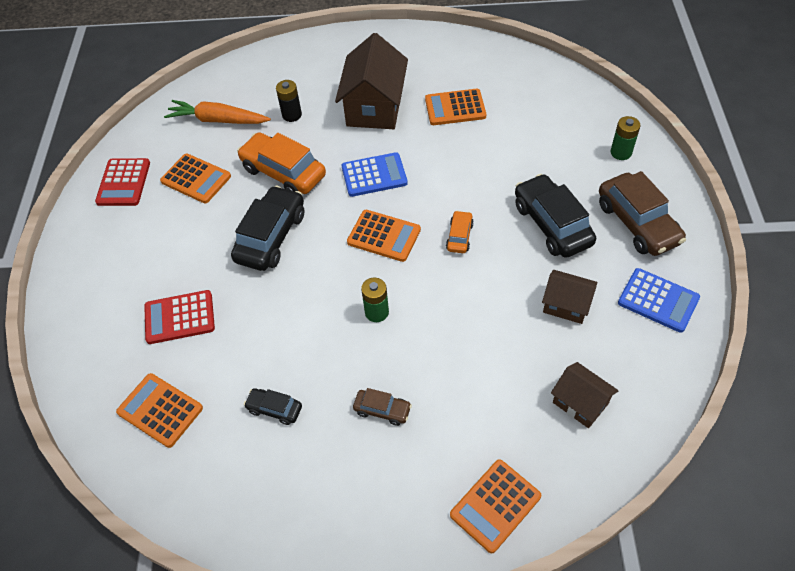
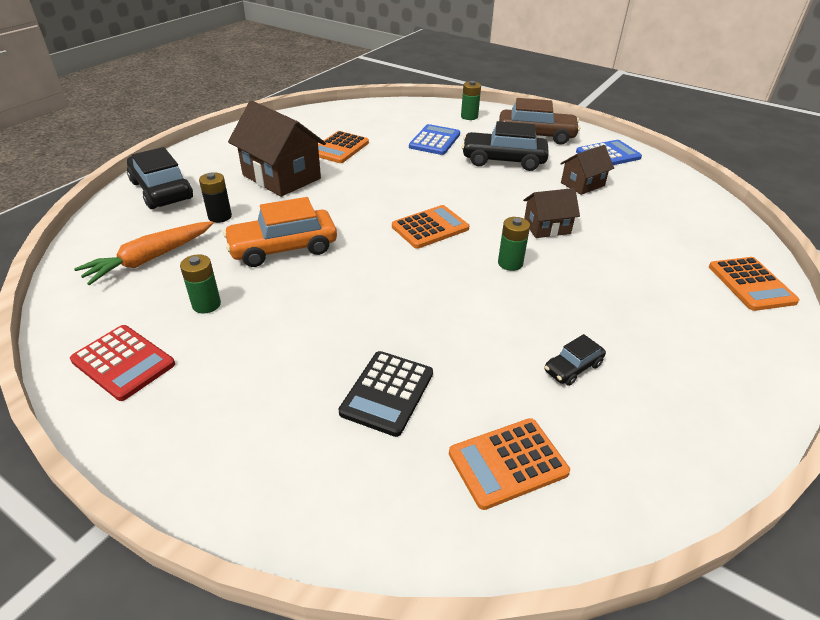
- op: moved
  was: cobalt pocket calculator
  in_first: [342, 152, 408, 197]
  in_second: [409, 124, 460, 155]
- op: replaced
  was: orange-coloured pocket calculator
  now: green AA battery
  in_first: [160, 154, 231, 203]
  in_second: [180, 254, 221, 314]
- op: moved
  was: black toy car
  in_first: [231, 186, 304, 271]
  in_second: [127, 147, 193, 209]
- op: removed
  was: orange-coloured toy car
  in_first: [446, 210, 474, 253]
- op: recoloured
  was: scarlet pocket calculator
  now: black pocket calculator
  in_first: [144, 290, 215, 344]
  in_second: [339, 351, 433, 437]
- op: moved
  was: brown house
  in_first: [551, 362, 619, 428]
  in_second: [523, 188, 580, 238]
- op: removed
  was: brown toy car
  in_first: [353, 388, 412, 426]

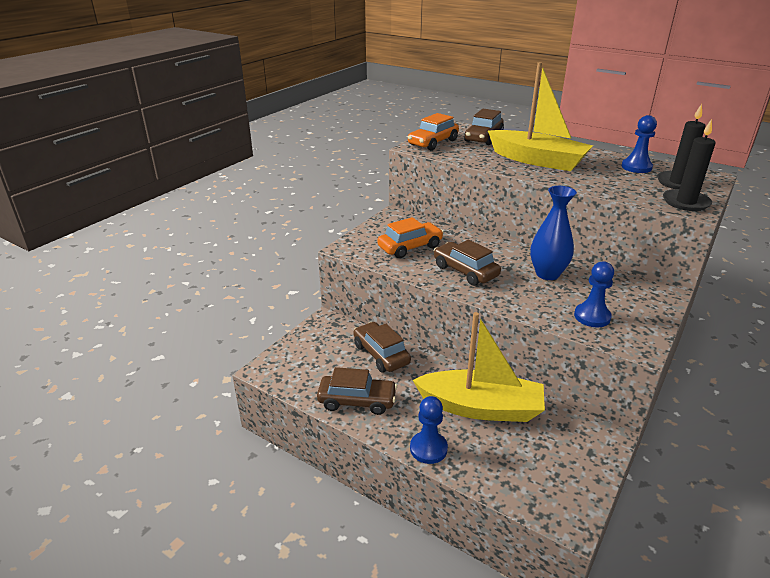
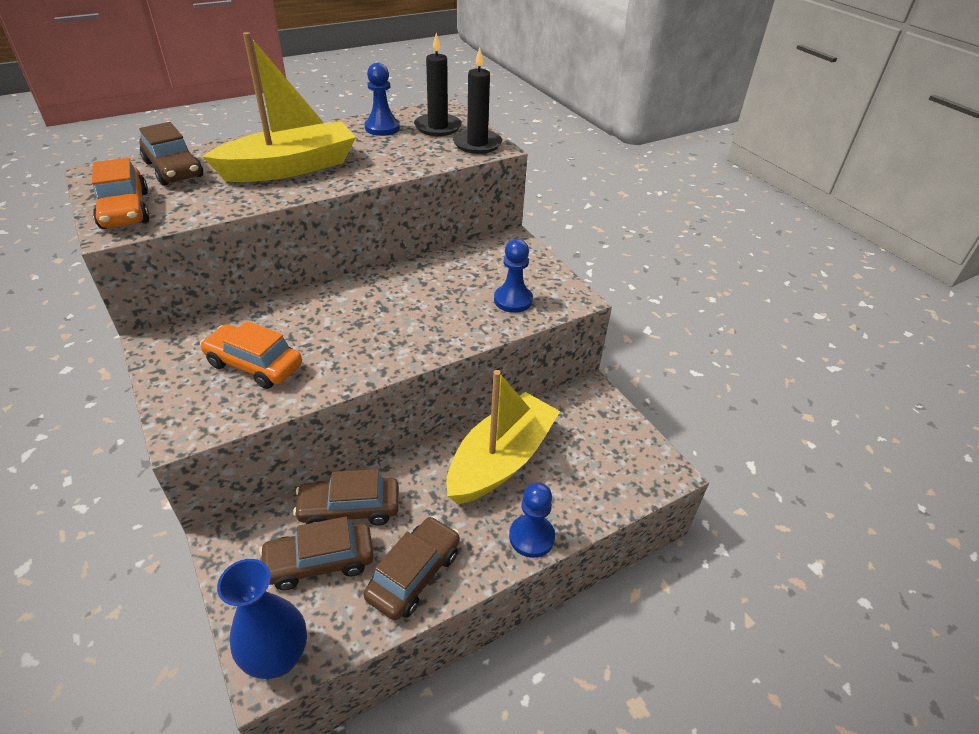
- op: moved
  was: cobalt flower vase
  in_first: [530, 186, 577, 280]
  in_second: [217, 559, 307, 679]
- op: turned
  was: orange-coloured toy car
  in_first: [377, 217, 444, 258]
  in_second: [200, 321, 302, 389]
  clockwise: -60
- op: moved
  was: brown toy car
  in_first: [434, 240, 501, 286]
  in_second: [259, 517, 374, 590]

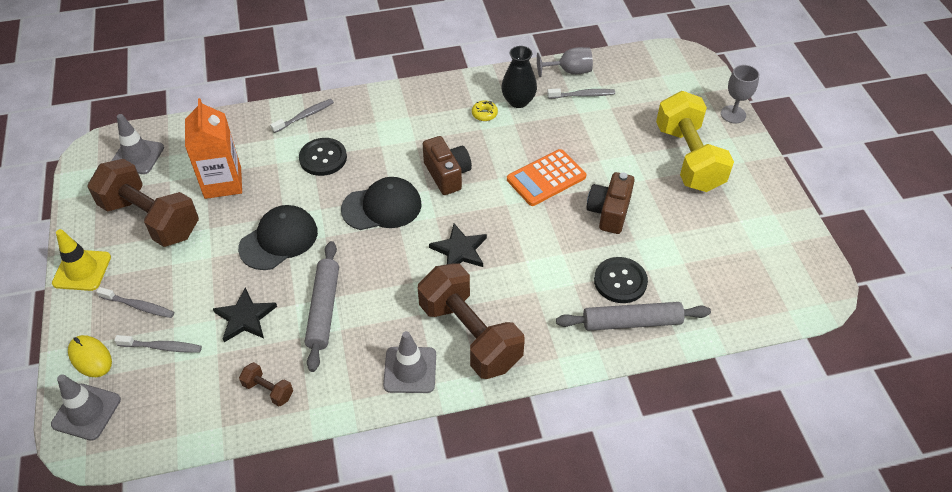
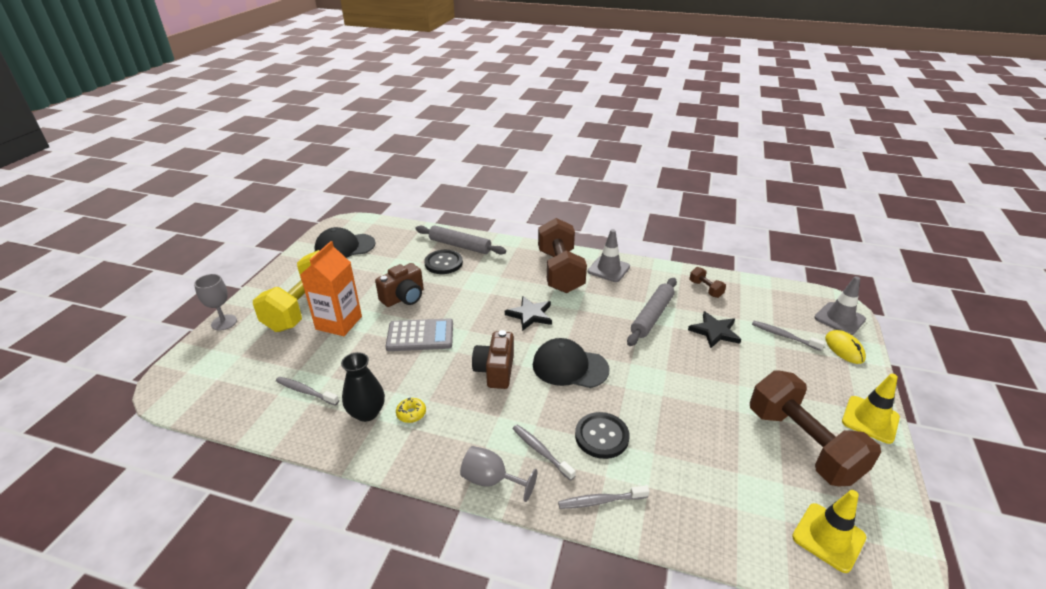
- op: moved
  was: gray chalice
  in_first: [537, 47, 593, 77]
  in_second: [460, 446, 538, 502]
- op: moved
  was: orange-coloured juice carton
  in_first: [185, 98, 242, 199]
  in_second: [300, 241, 362, 336]
- op: recoloured
  was: gray traffic cone
  now: golden traffic cone
  in_first: [112, 114, 164, 174]
  in_second: [792, 490, 866, 573]
- op: recoloured
  was: orange-coloured pocket calculator
  now: gray pocket calculator
  in_first: [507, 149, 586, 206]
  in_second: [386, 318, 453, 351]
- op: moved
  was: black baseball cap
  in_first: [238, 205, 318, 270]
  in_second: [314, 227, 376, 258]
- op: moved
  was: gray tooth brush
  in_first: [96, 287, 174, 318]
  in_second: [513, 425, 576, 481]

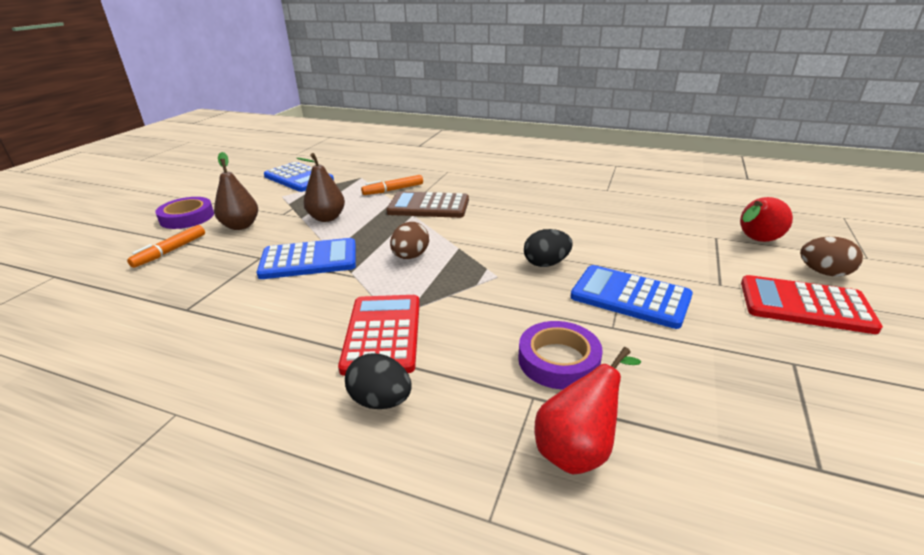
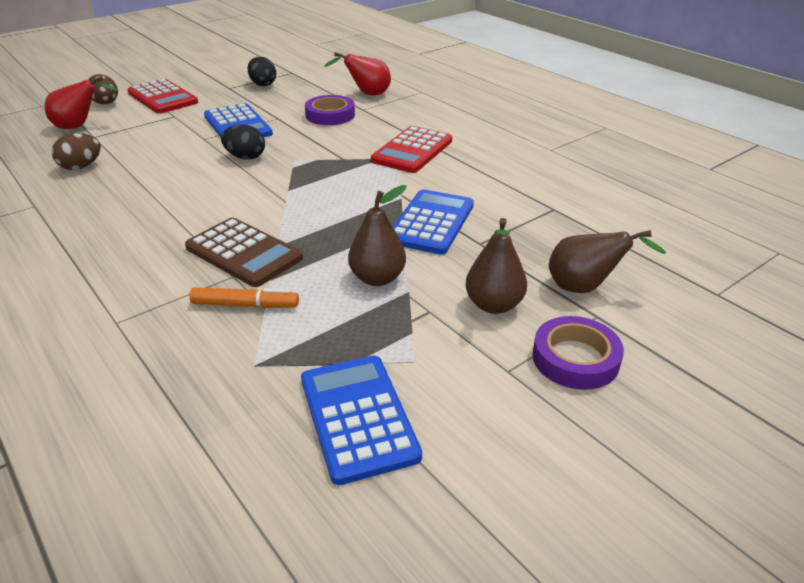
- op: moved
  was: brown egg shape
  in_first: [390, 222, 429, 259]
  in_second: [52, 133, 101, 170]
- op: replaced
  was: orange-coloured marker pen
  now: brown pear
  in_first: [127, 225, 205, 268]
  in_second: [549, 230, 667, 293]
- op: turned
  was: cobalt pocket calculator
  in_first: [257, 238, 356, 279]
  in_second: [393, 189, 474, 255]
  clockwise: 90
- op: moved
  was: black egg shape
  in_first: [345, 353, 412, 409]
  in_second: [248, 57, 276, 86]

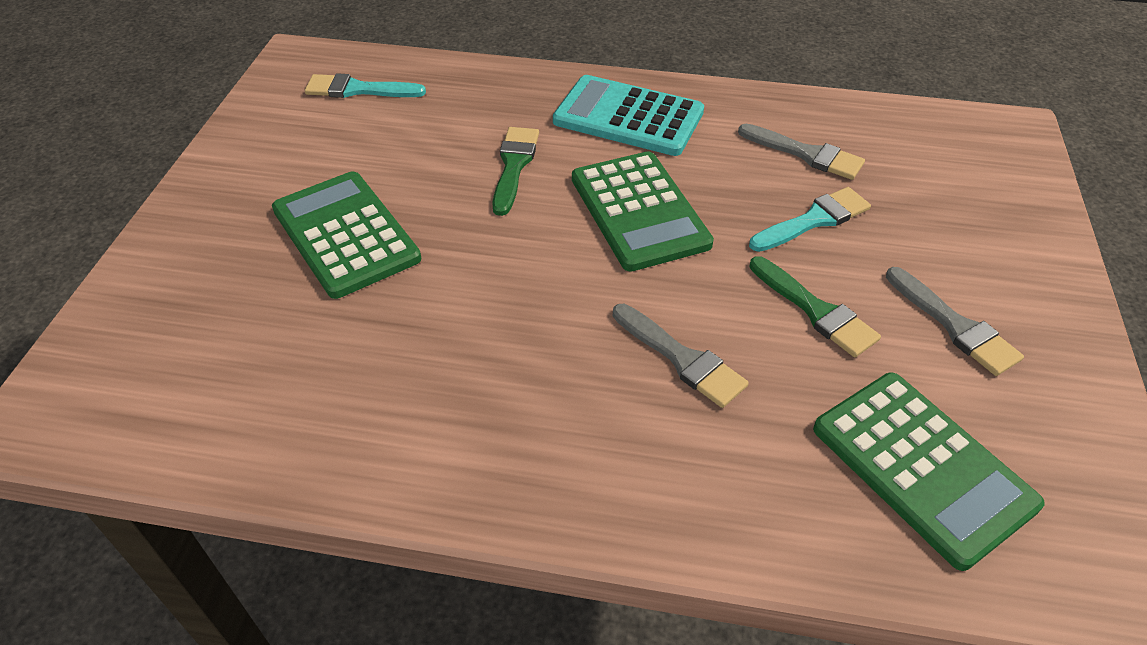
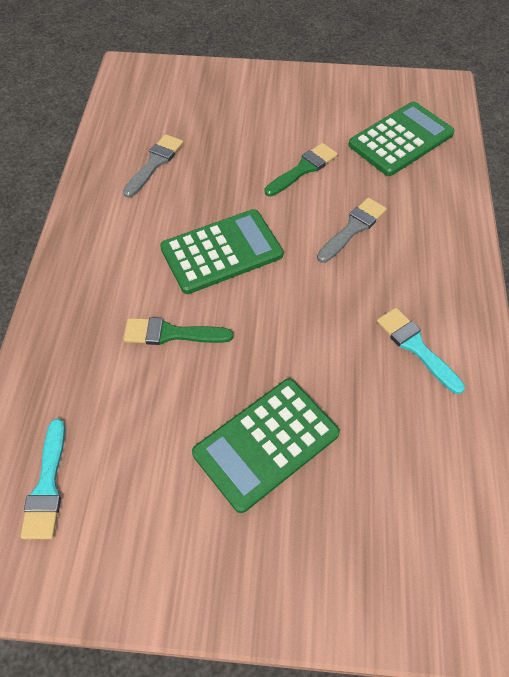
- op: removed
  was: teal pocket calculator
  in_first: [553, 75, 704, 156]
- op: moved
  was: teal paint brush
  in_first: [749, 187, 871, 252]
  in_second: [377, 307, 465, 394]
- op: removed
  was: gray paint brush
  in_first: [886, 267, 1024, 376]

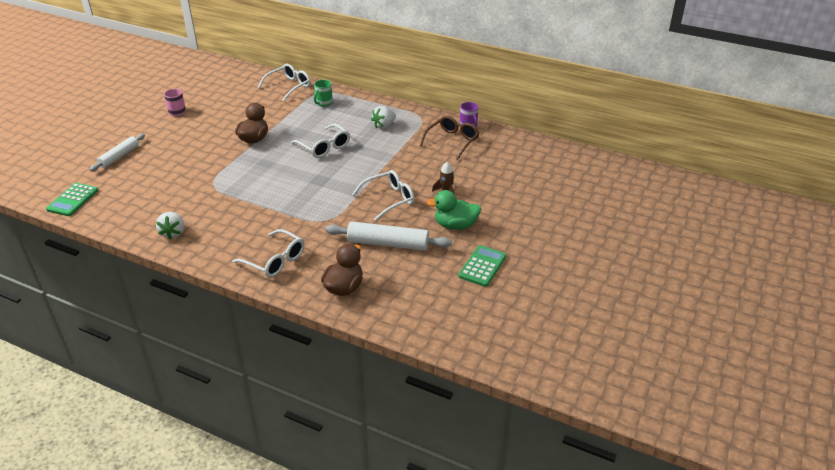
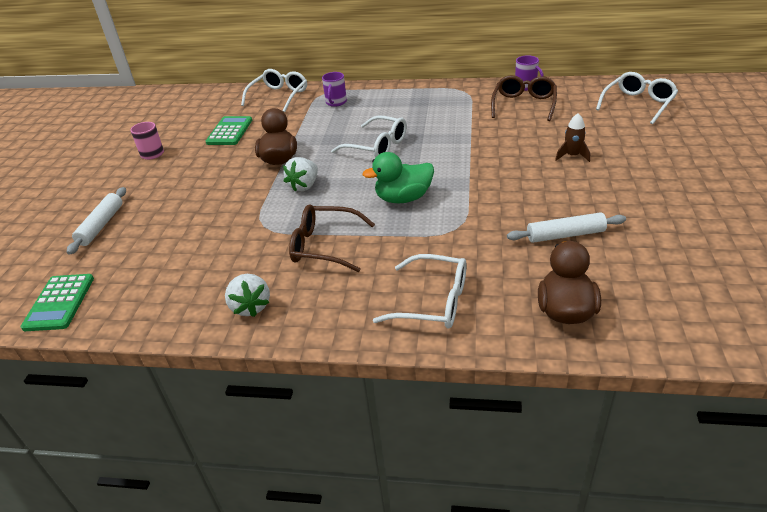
- op: recoloured
  was: green coffee mug
  now: purple coffee mug
  in_first: [314, 80, 333, 107]
  in_second: [322, 72, 347, 107]
- op: moved
  was: snow-white toy strawberry
  in_first: [371, 106, 396, 129]
  in_second: [283, 157, 318, 192]
- op: moved
  was: snow-white spectacles
  in_first: [352, 170, 414, 221]
  in_second: [596, 72, 678, 125]
- op: moved
  was: green rubber duck
  in_first: [426, 190, 481, 230]
  in_second: [362, 152, 434, 203]
- op: resized
  was: snow-white pastry roller
  in_first: [325, 221, 452, 251]
  in_second: [507, 212, 626, 243]
  ratio: 0.66
- op: moved
  was: green pocket calculator
  in_first: [459, 245, 506, 287]
  in_second: [206, 116, 252, 145]
- op: added
  now: brown spectacles
  in_second: [289, 204, 375, 272]

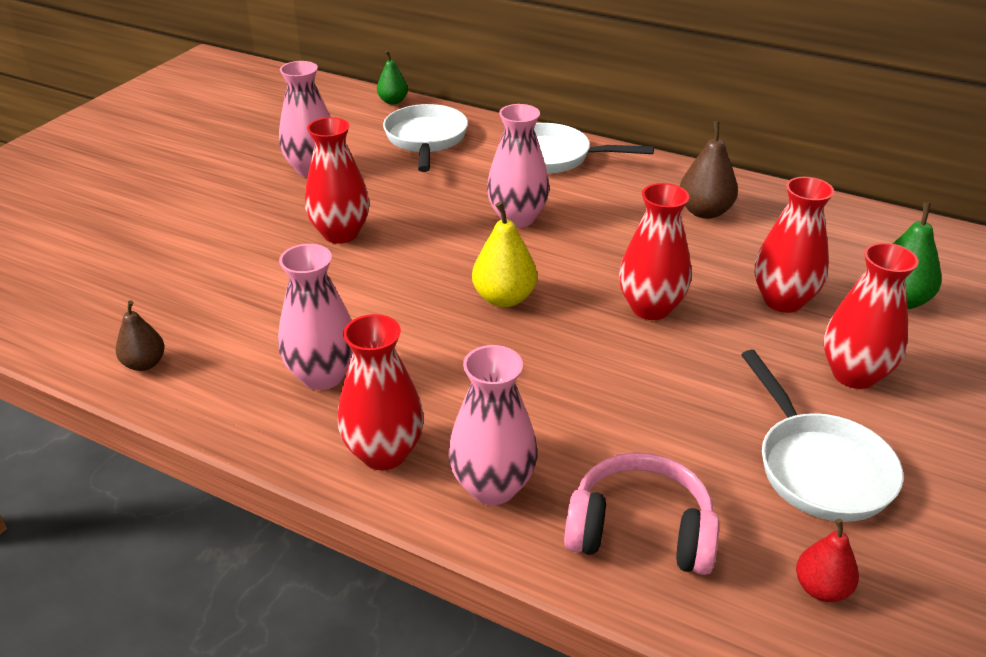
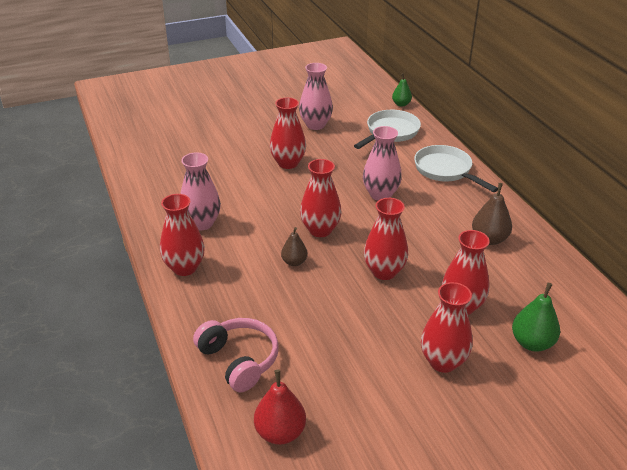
- op: replaced
  was: golden pear
  now: scarlet flower vase
  in_first: [472, 202, 537, 307]
  in_second: [300, 159, 341, 237]
- op: moved
  was: brown pear
  in_first: [116, 300, 165, 371]
  in_second: [281, 227, 308, 266]
- op: removed
  was: pink flower vase
  in_first: [448, 345, 537, 505]
- op: removed
  was: snow-white frying pan
  in_first: [741, 350, 903, 522]
- op: resized
  was: scarlet pear
  in_first: [796, 519, 859, 602]
  in_second: [254, 369, 306, 445]
  ratio: 1.53

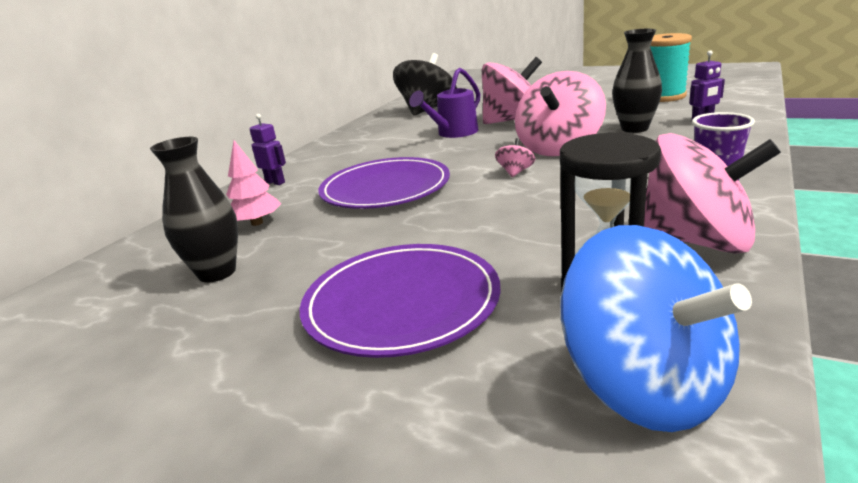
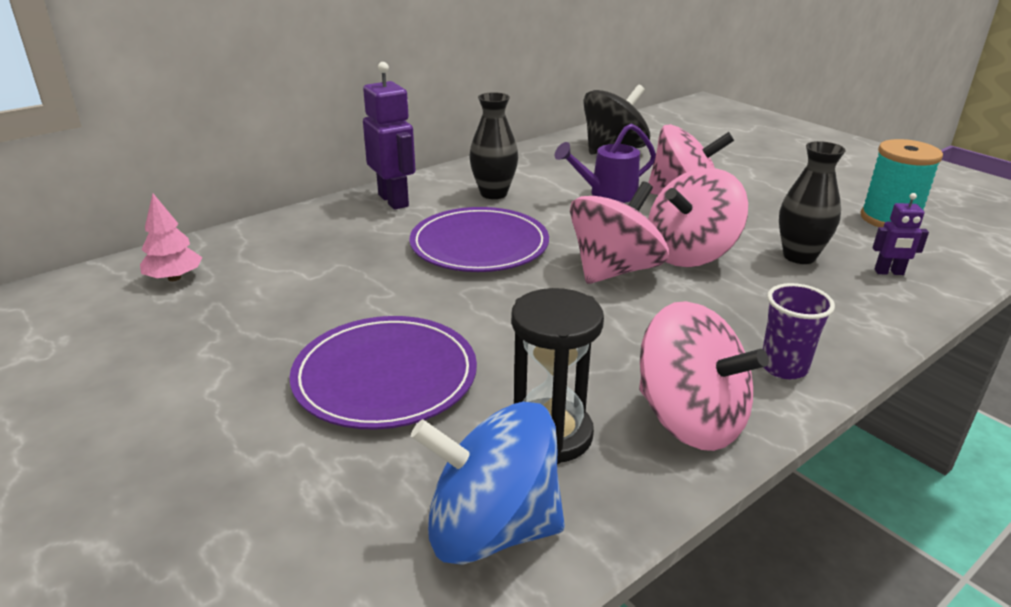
- op: resized
  was: purple toy robot
  in_first: [250, 114, 286, 185]
  in_second: [363, 62, 415, 210]
  ratio: 1.89
- op: moved
  was: black flower vase
  in_first: [150, 137, 238, 282]
  in_second: [469, 92, 518, 199]
- op: resized
  was: pink whirligig
  in_first: [495, 138, 535, 177]
  in_second: [570, 181, 669, 284]
  ratio: 2.44
- op: moved
  was: pink fir tree
  in_first: [226, 140, 281, 226]
  in_second: [140, 194, 202, 281]
- op: turned
  was: cobalt whirligig
  in_first: [560, 225, 752, 432]
  in_second: [411, 402, 565, 565]
  clockwise: 105

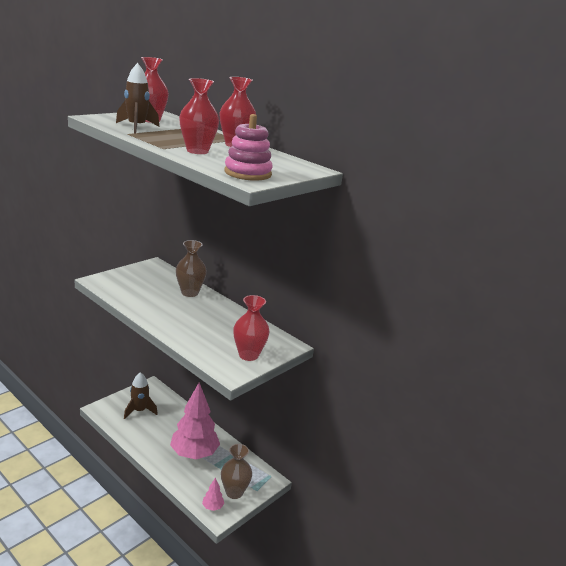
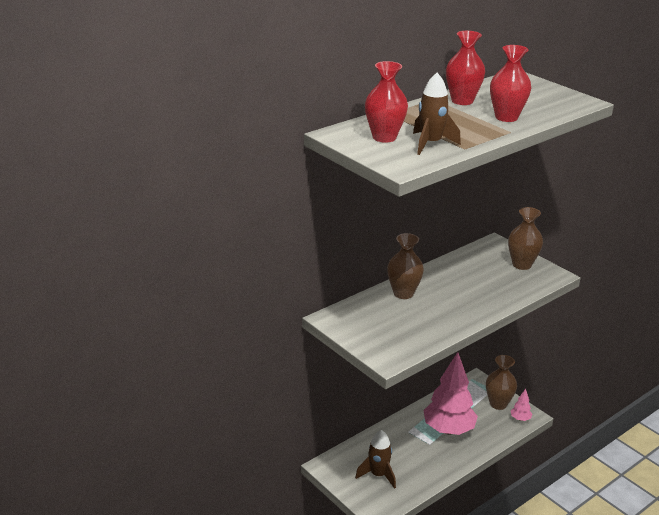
- op: removed
  was: pink ring stacker
  in_first: [225, 114, 273, 181]
- op: recoloured
  was: scarlet flower vase
  now: brown flower vase
  in_first: [233, 295, 270, 361]
  in_second: [508, 207, 543, 270]

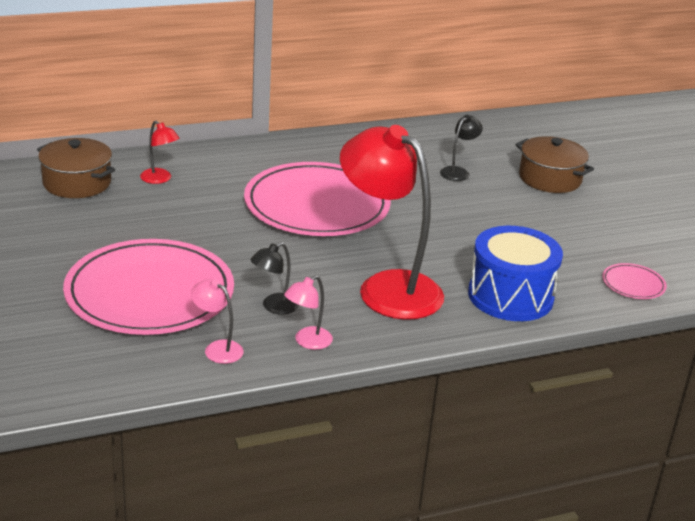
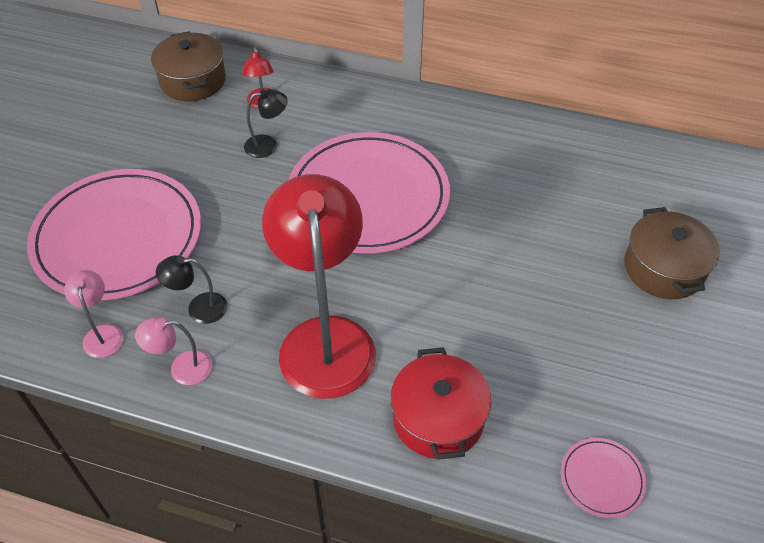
- op: moved
  was: black desk lamp
  in_first: [440, 115, 483, 181]
  in_second: [244, 89, 288, 158]
- op: replaced
  was: cobalt drum
  now: scarlet stockpot
  in_first: [468, 226, 563, 321]
  in_second: [391, 347, 491, 460]

